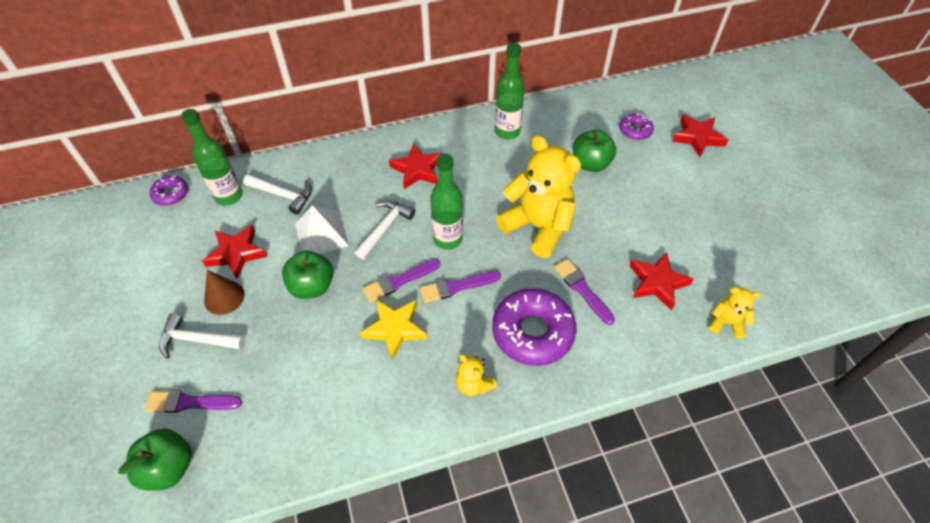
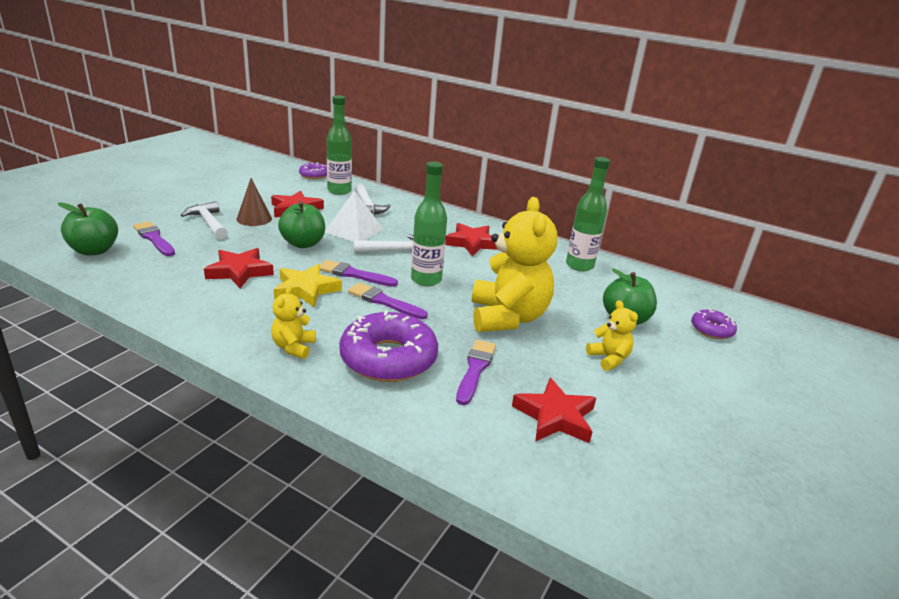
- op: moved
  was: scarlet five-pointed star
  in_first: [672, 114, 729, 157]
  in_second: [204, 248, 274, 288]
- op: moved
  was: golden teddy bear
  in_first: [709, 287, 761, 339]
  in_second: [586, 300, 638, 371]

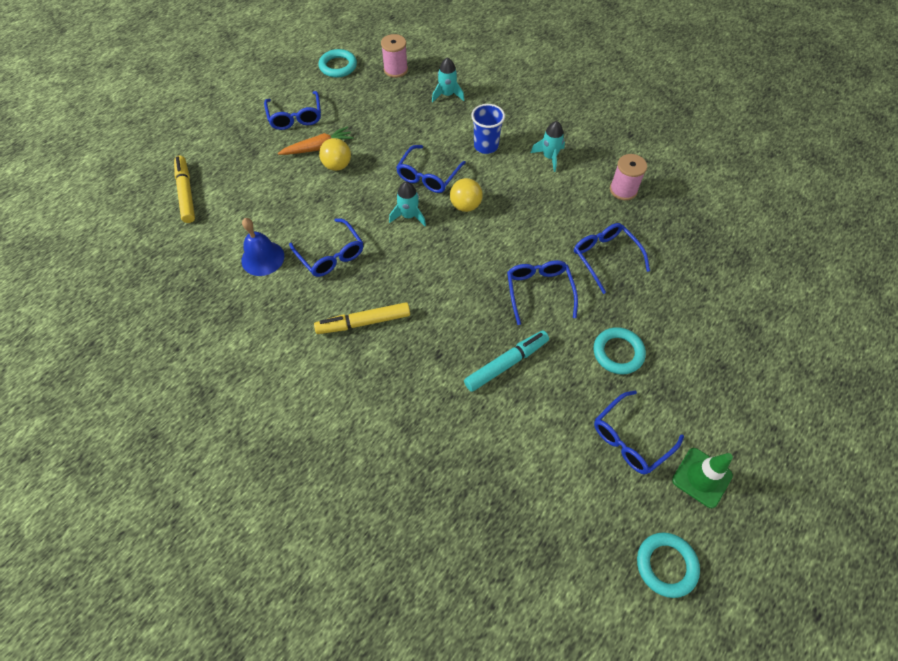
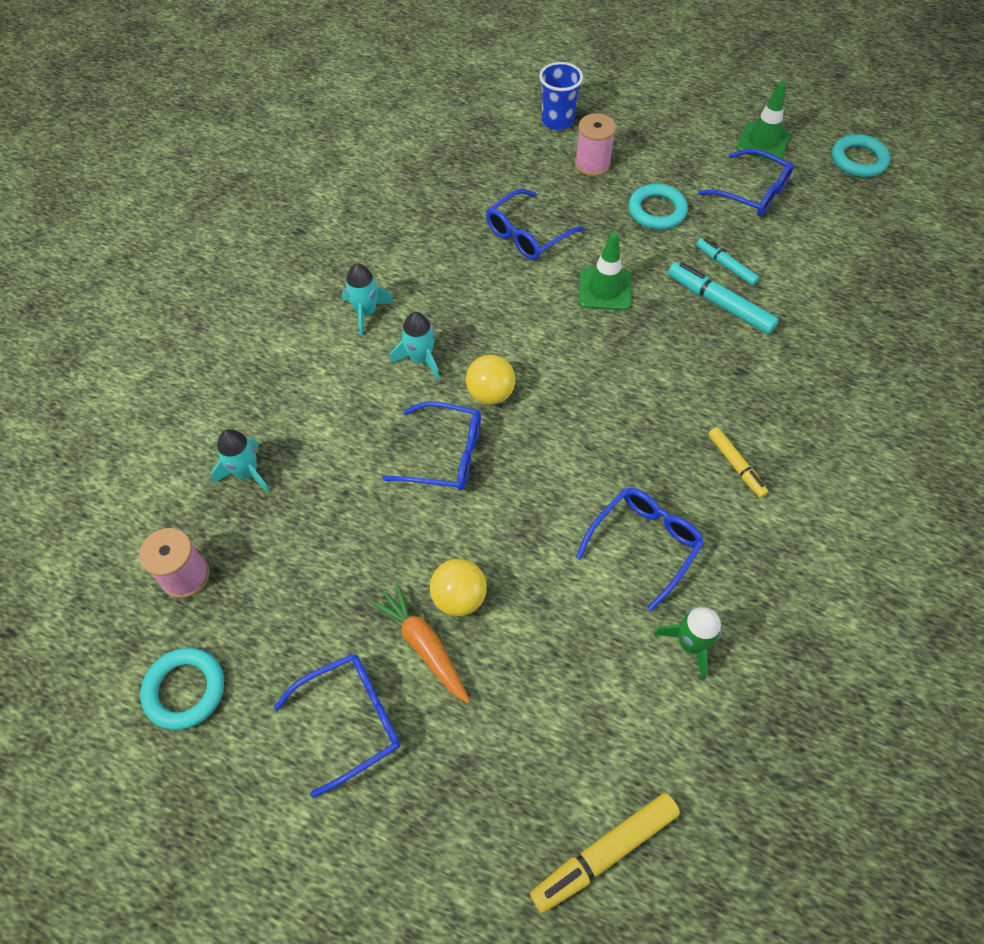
- op: moved
  was: cobalt beaker
  in_first: [471, 104, 505, 154]
  in_second: [539, 62, 583, 130]
- op: moved
  was: pink bobbin
  in_first: [610, 154, 647, 200]
  in_second: [575, 113, 616, 176]
- op: moved
  was: teal toy rocket
  in_first: [389, 181, 426, 226]
  in_second: [390, 312, 440, 380]
- op: replaced
  was: cobalt bell
  now: green toy rocket
  in_first: [241, 218, 284, 276]
  in_second: [654, 607, 722, 680]
- op: replaced
  was: cobalt spectacles
  now: green traffic cone
  in_first: [507, 260, 578, 325]
  in_second: [579, 232, 631, 311]
- op: resized
  was: golden marker pen
  in_first: [314, 302, 410, 334]
  in_second: [708, 427, 768, 498]
  ratio: 0.63
- op: added
  now: teal marker pen
  in_second: [696, 238, 759, 286]

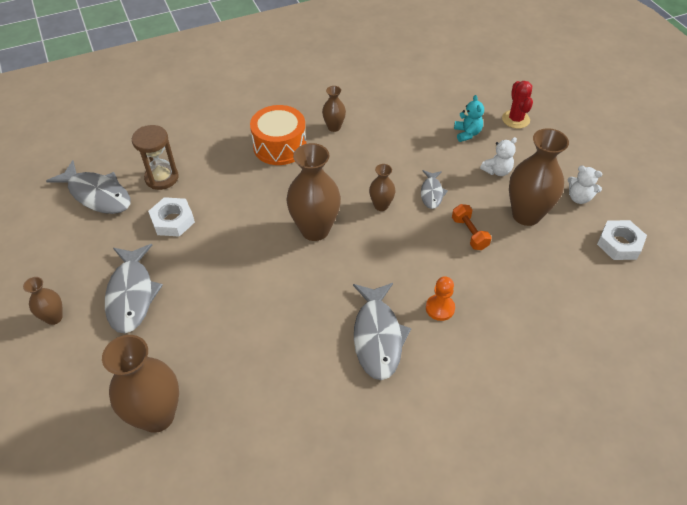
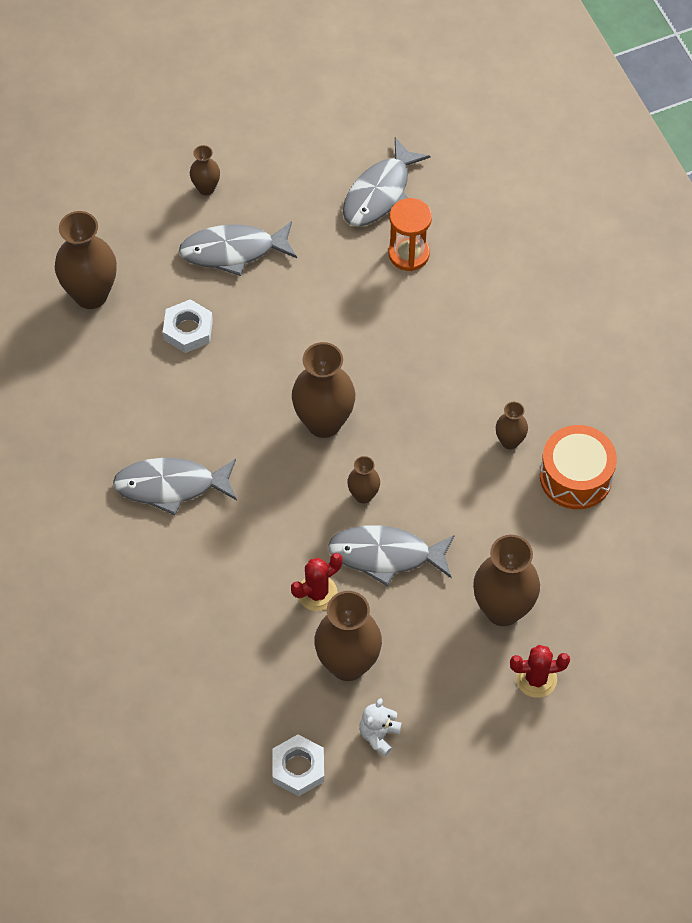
- op: replaced
  was: teal teddy bear
  now: brown flower vase
  in_first: [454, 95, 484, 142]
  in_second: [473, 535, 540, 626]
- op: moved
  was: orange-coloured drum
  in_first: [250, 105, 306, 165]
  in_second: [540, 425, 617, 509]
- op: recoloured
  was: brown sandglass
  now: orange-coloured sandglass
  in_first: [132, 125, 179, 190]
  in_second: [388, 198, 432, 271]
- op: removed
  was: snow-white teddy bear
  in_first: [480, 137, 517, 176]
- op: resized
  was: gray toy fish
  in_first: [421, 170, 448, 209]
  in_second: [328, 525, 455, 586]
  ratio: 1.81
- op: moved
  was: snow-white hex nut
  in_first: [148, 197, 195, 237]
  in_second: [163, 299, 213, 353]
- op: replaced
  was: orange-coloured dumbbell
  now: scarlet prickly plant
  in_first: [452, 204, 491, 250]
  in_second: [291, 553, 342, 611]
- op: removed
  was: orange-coloured pawn
  in_first: [426, 276, 455, 321]

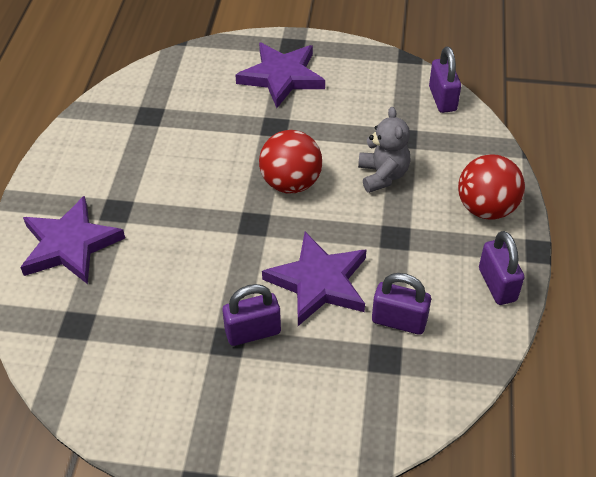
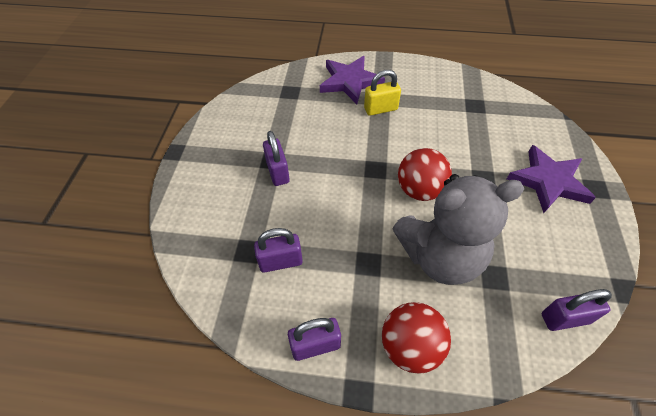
- op: resized
  was: gray teddy bear
  in_first: [358, 107, 411, 193]
  in_second: [392, 174, 525, 285]
  ratio: 1.88
- op: removed
  was: purple five-pointed star
  in_first: [262, 232, 366, 326]
- op: turned
  was: purple lock
  in_first: [372, 273, 431, 335]
  in_second: [254, 228, 303, 273]
  clockwise: 60
- op: added
  now: golden lock
  in_second: [364, 70, 401, 116]

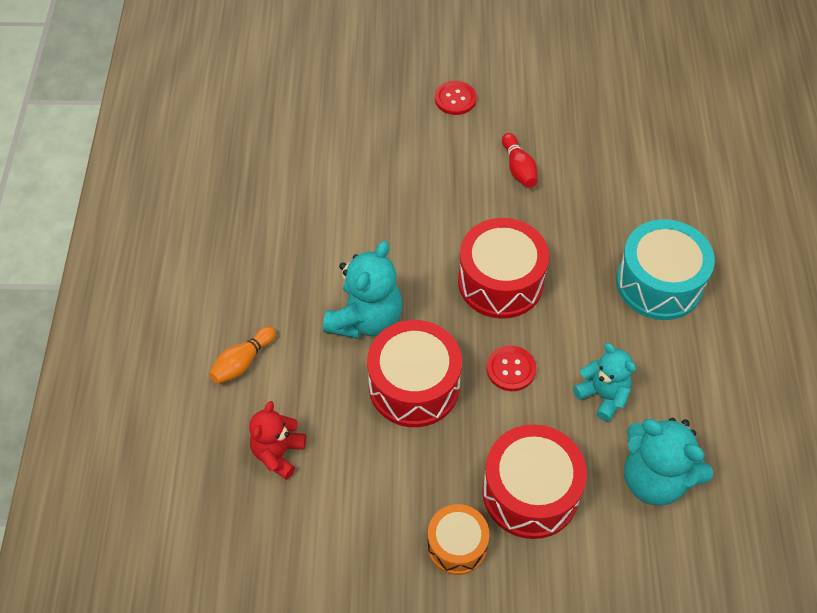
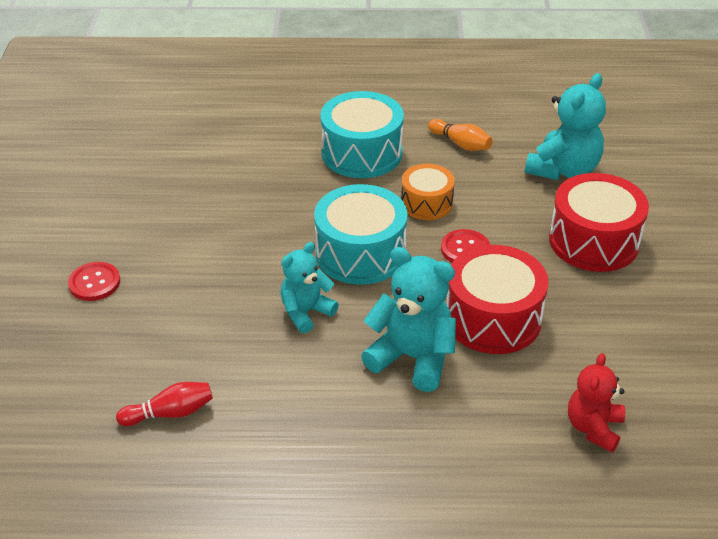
- op: moved
  was: scarlet bowling pin
  in_first: [502, 133, 537, 188]
  in_second: [116, 382, 213, 426]
- op: recoloured
  was: scarlet drum
  now: teal drum
  in_first: [458, 218, 549, 319]
  in_second: [314, 184, 408, 285]
- op: moved
  was: orange-coloured bowling pin
  in_first: [209, 326, 276, 384]
  in_second: [428, 119, 493, 151]
- op: moved
  was: teal teddy bear
  in_first: [573, 343, 636, 422]
  in_second: [280, 242, 339, 333]
- op: turned
  was: scarlet teddy bear
  in_first: [249, 401, 306, 480]
  in_second: [568, 353, 625, 452]
  clockwise: 90
- op: moved
  was: orange-coloured drum
  in_first: [427, 504, 489, 575]
  in_second: [401, 164, 455, 220]

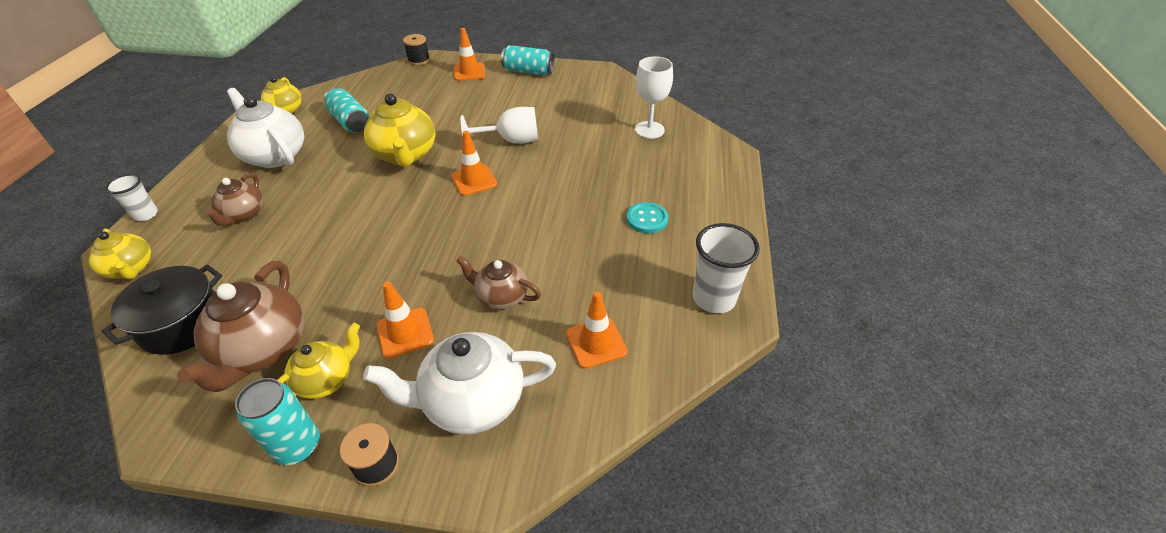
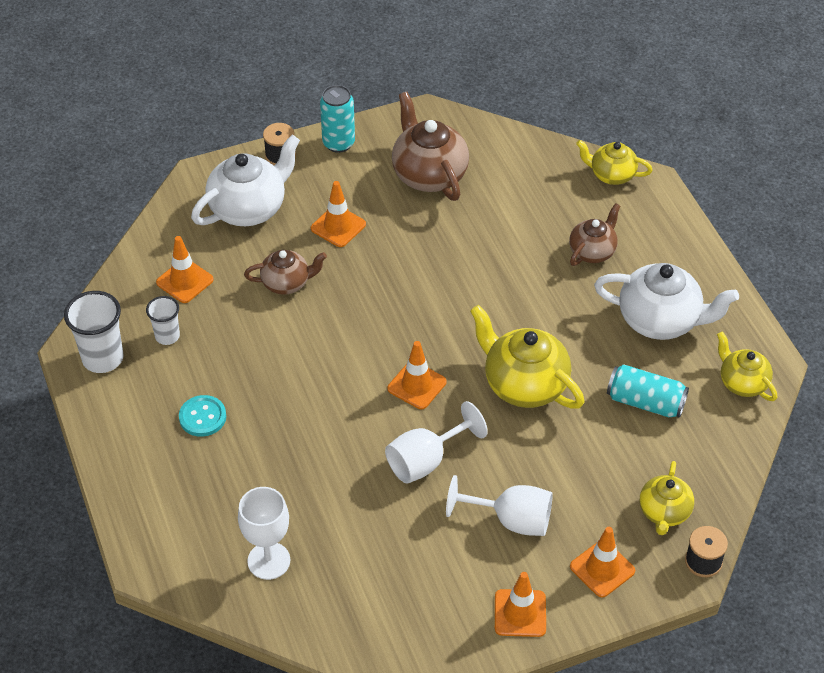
- op: replaced
  was: teal tin
  now: orange-coloured traffic cone
  in_first: [501, 45, 554, 75]
  in_second: [495, 572, 546, 637]
- op: turned
  was: brown tea pot
  in_first: [203, 173, 264, 226]
  in_second: [569, 203, 620, 266]
  clockwise: 60
- op: moved
  was: snow-white beaker
  in_first: [105, 174, 158, 221]
  in_second: [146, 296, 180, 345]
- op: removed
  was: black stockpot
  in_first: [102, 265, 222, 355]
- op: moved
  was: golden tea pot
  in_first: [277, 323, 360, 399]
  in_second: [640, 461, 694, 535]
- op: added
  now: snow-white chalice
  in_second: [446, 475, 553, 536]

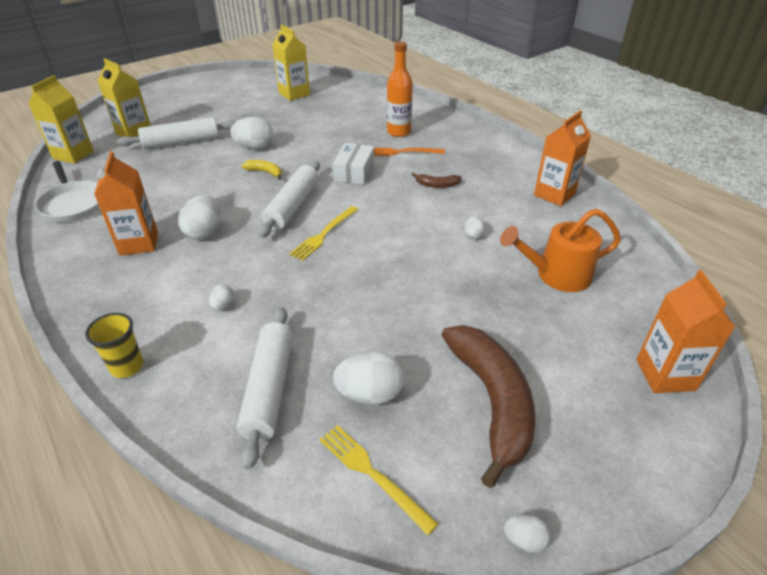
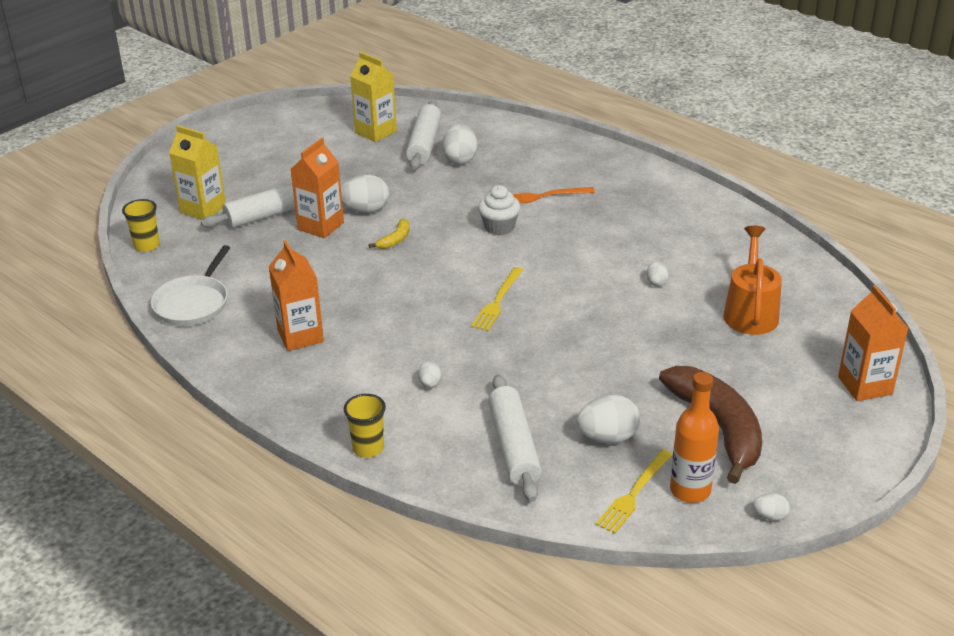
- op: moved
  was: orange-coloured flask
  in_first: [387, 42, 413, 137]
  in_second: [670, 372, 719, 503]
- op: replaced
  was: golden juice carton
  now: golden beaker
  in_first: [28, 75, 94, 164]
  in_second: [122, 199, 160, 252]
- op: moved
  was: orange-coloured juice carton
  in_first: [534, 110, 591, 206]
  in_second: [291, 138, 344, 238]
- op: replaced
  was: snow-white box
  now: snow-white cupcake
  in_first: [333, 143, 374, 185]
  in_second: [478, 185, 521, 235]
- op: turned
  was: golden banana
  in_first: [241, 160, 282, 180]
  in_second: [368, 218, 410, 249]
  clockwise: 105
- op: turned
  was: snow-white frying pan
  in_first: [35, 161, 100, 222]
  in_second: [151, 245, 230, 326]
  clockwise: 60
- op: moved
  was: snow-white pastry roller
  in_first: [258, 161, 320, 238]
  in_second: [406, 101, 441, 170]
- op: removed
  was: brown banana
  in_first: [411, 173, 462, 188]
- op: moved
  was: snow-white egg shape
  in_first: [178, 195, 221, 240]
  in_second: [442, 124, 478, 165]
- op: turned
  was: orange-coloured watering pot
  in_first: [500, 209, 621, 292]
  in_second: [723, 226, 782, 335]
  clockwise: 120
- op: turned
  was: golden table fork
  in_first: [320, 425, 438, 535]
  in_second: [596, 449, 673, 534]
  clockwise: -90

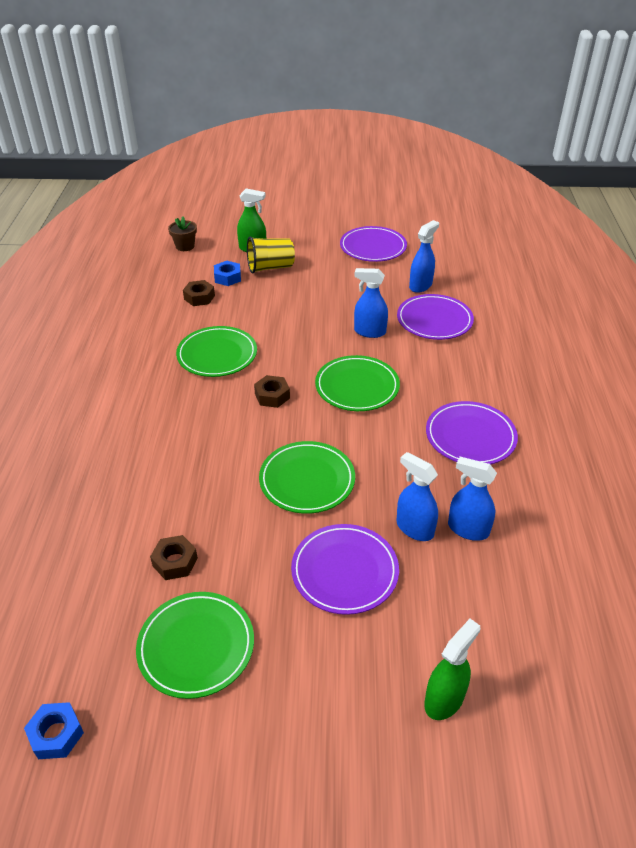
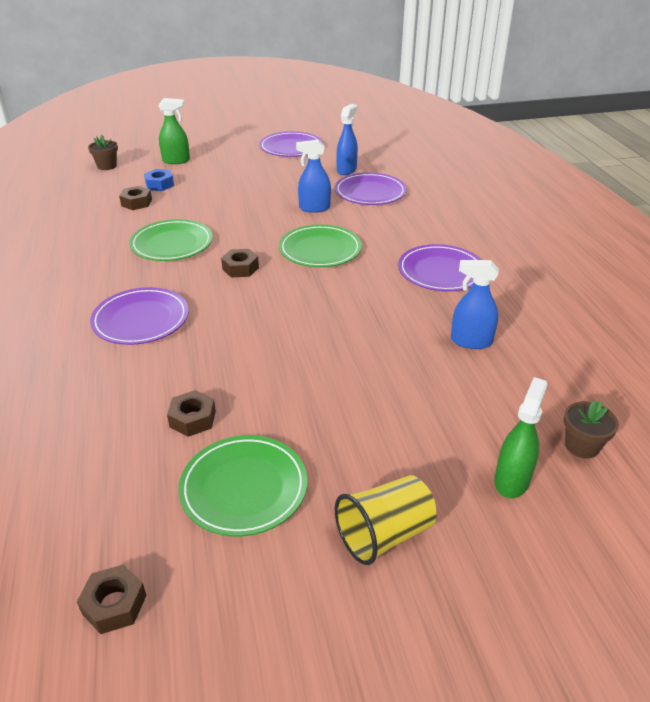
- op: moved
  was: golden beaker
  in_first: [247, 236, 295, 273]
  in_second: [335, 475, 437, 565]
- op: removed
  was: green plate
  in_first: [259, 441, 355, 514]
- op: removed
  was: cobalt sprayer
  in_first: [396, 452, 438, 541]
- op: moved
  was: purple plate
  in_first: [291, 524, 399, 615]
  in_second: [90, 287, 189, 345]
- op: recoloured
  was: cobalt hex nut
  now: brown hex nut
  in_first: [24, 702, 84, 759]
  in_second: [77, 564, 146, 634]
- op: added
  now: brown plant pot
  in_second: [564, 401, 619, 459]

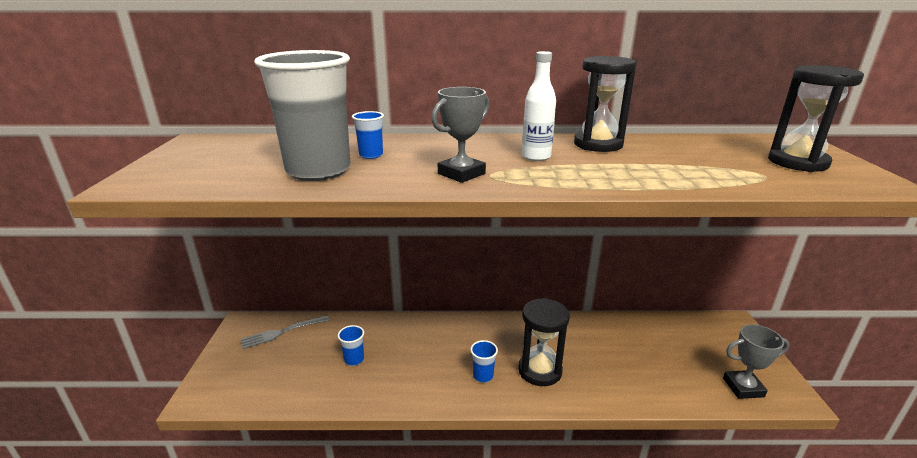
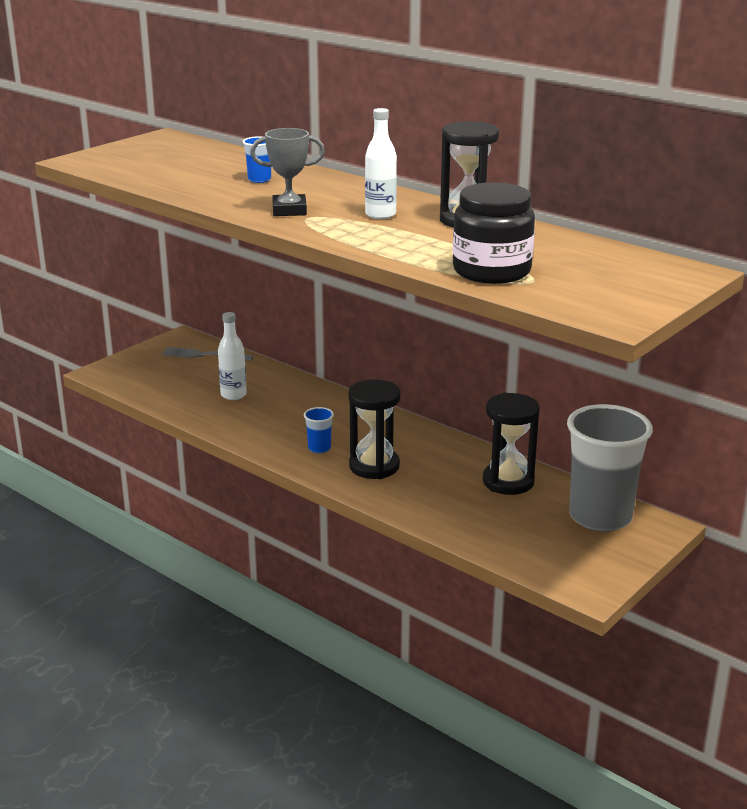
- op: moved
  was: gray beaker
  in_first: [254, 50, 351, 181]
  in_second: [567, 404, 653, 532]
- op: moved
  was: black sandglass
  in_first: [768, 65, 864, 172]
  in_second: [483, 392, 540, 495]
- op: removed
  was: gray award cup
  in_first: [723, 324, 789, 399]
- op: replaced
  was: cobalt beaker
  now: snow-white flask
  in_first: [338, 325, 364, 366]
  in_second: [218, 312, 247, 400]
- op: added
  now: black jam jar
  in_second: [453, 182, 535, 284]

